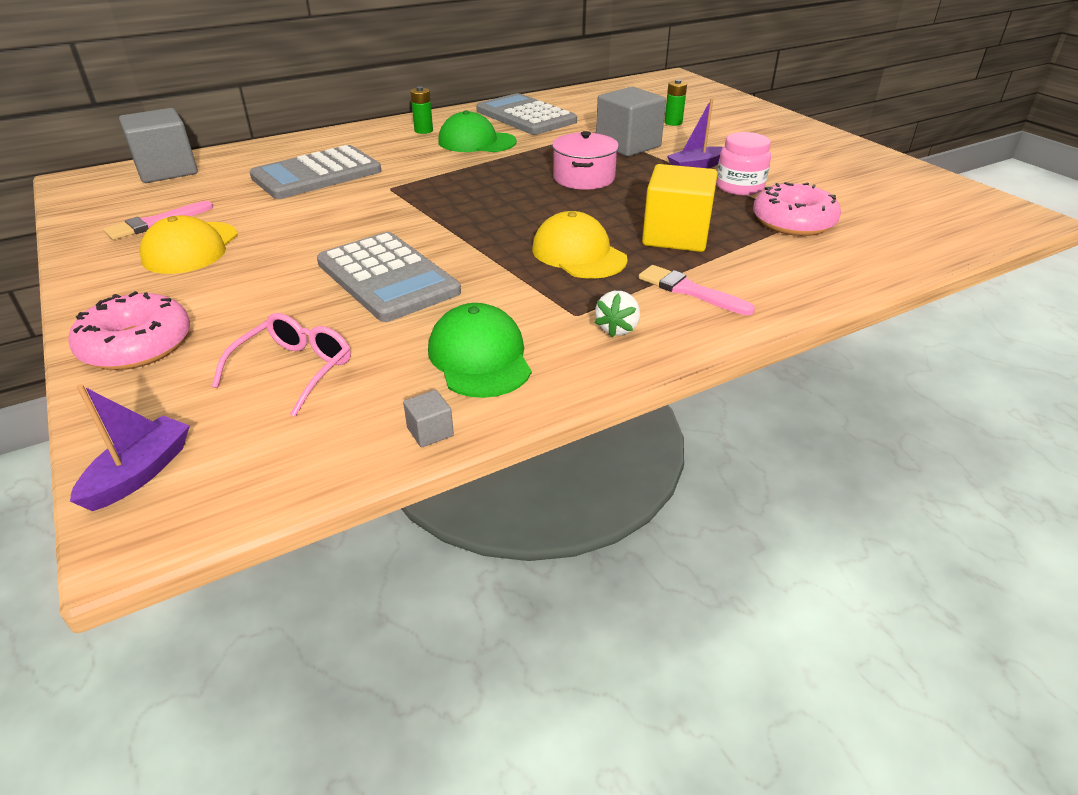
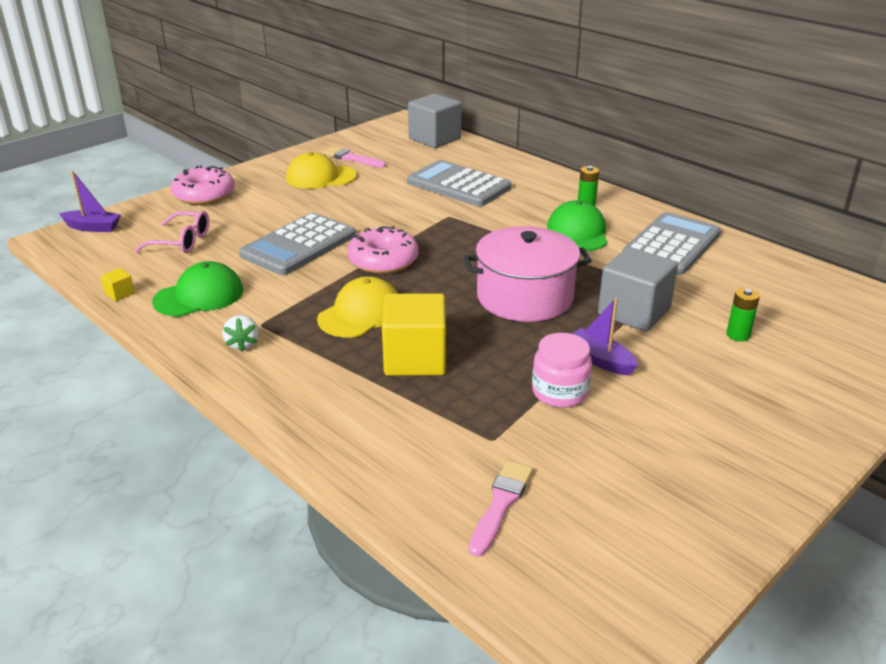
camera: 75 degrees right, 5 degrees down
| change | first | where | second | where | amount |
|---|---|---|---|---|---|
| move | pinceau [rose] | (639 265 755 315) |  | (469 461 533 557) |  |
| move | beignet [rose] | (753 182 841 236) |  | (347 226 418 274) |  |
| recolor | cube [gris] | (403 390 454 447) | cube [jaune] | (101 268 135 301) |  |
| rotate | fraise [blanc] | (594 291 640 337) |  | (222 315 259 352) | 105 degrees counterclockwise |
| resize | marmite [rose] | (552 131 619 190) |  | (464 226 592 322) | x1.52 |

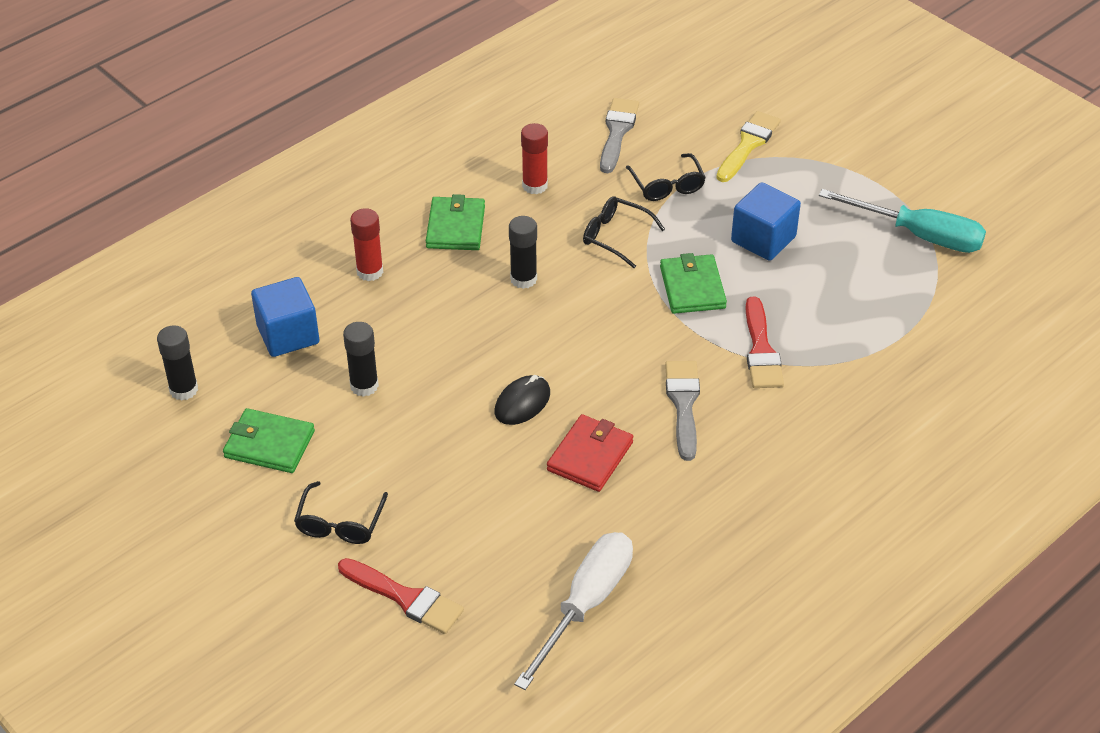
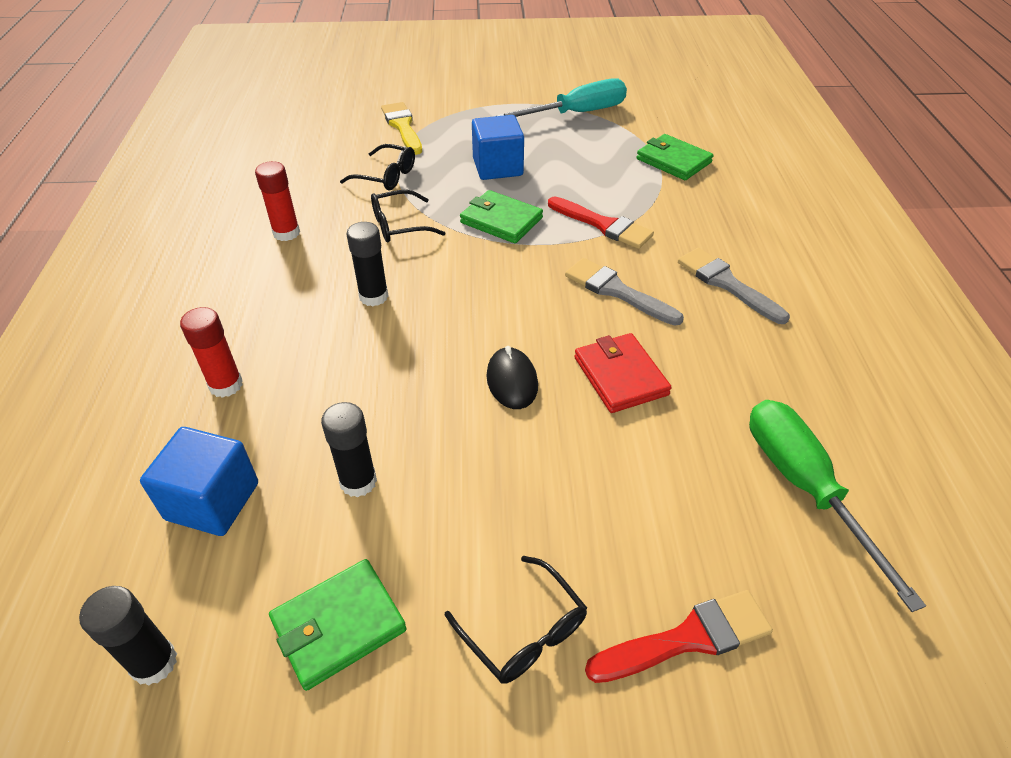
camera: 50 degrees left, 0 degrees up
| change | first | where | second | where | amount |
|---|---|---|---|---|---|
| move | portefeuille [vert] | (426 194 485 250) |  | (636 134 714 180) |  |
| move | pinceau [gris] | (600 98 639 173) |  | (678 248 790 324) |  |
| recolor | tournevis [blanc] | (514 532 633 690) | tournevis [vert] | (749 400 926 612) |  |

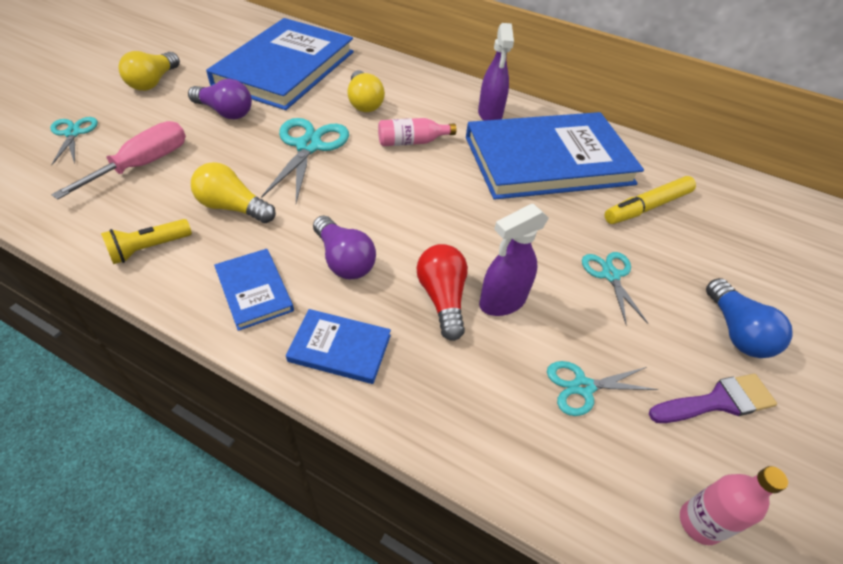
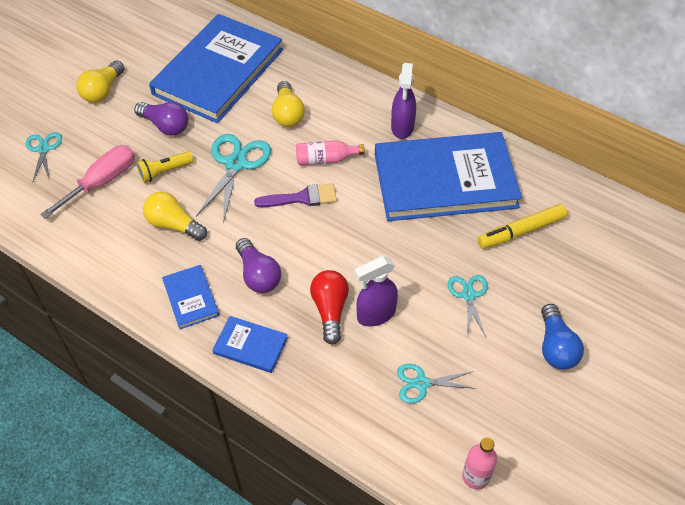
camera: 10 degrees right, 5 degrees up
| change | first | where | second | where | amount |
|---|---|---|---|---|---|
| move | lampe de poche [jaune] | (101 219 192 264) |  | (137 151 193 183) |  |
| move | pinceau [violet] | (649 374 777 423) |  | (254 183 337 207) |  |

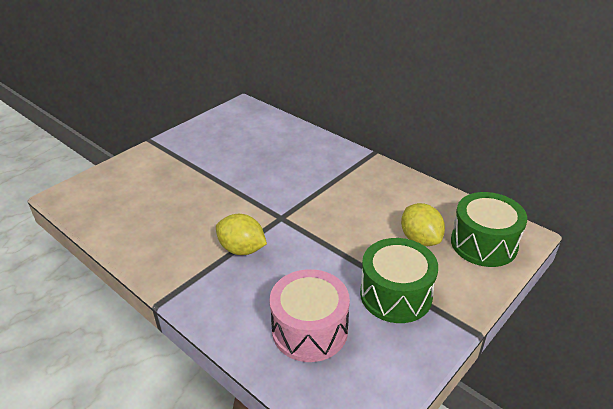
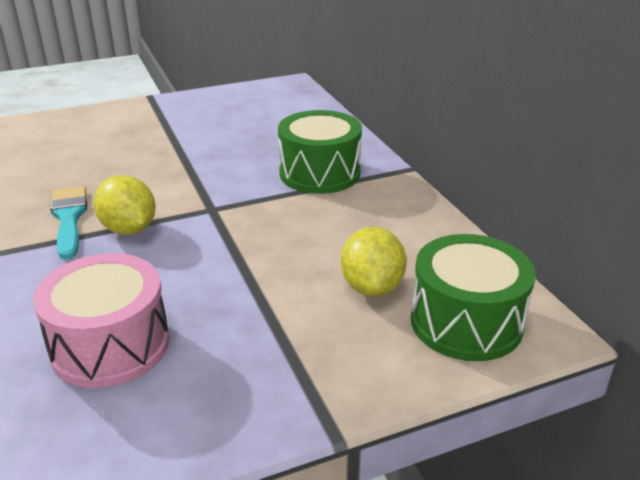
camera: 25 degrees right, 5 degrees down
| change | first | where | second | where | amount |
|---|---|---|---|---|---|
| insert |  |  | pinceau [turquoise] | (50 186 87 259) |  |
| move | tambour [vert] | (360 238 438 323) |  | (278 110 362 194) |  |

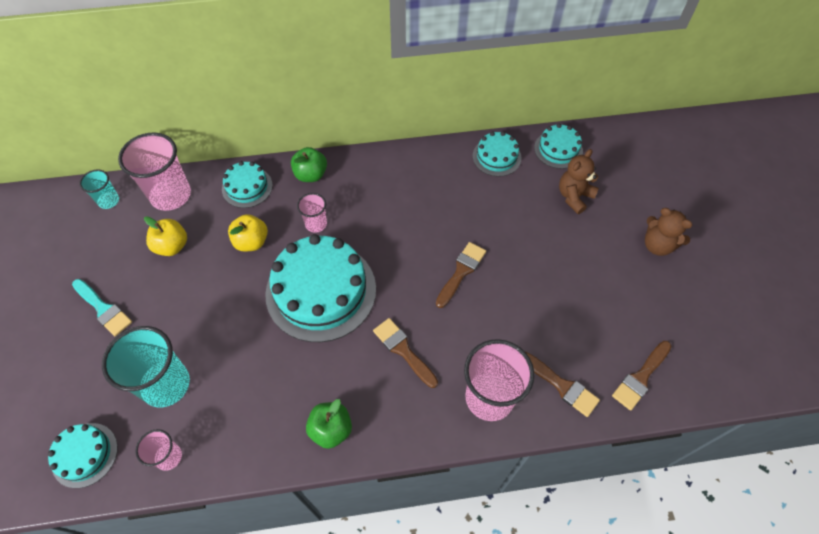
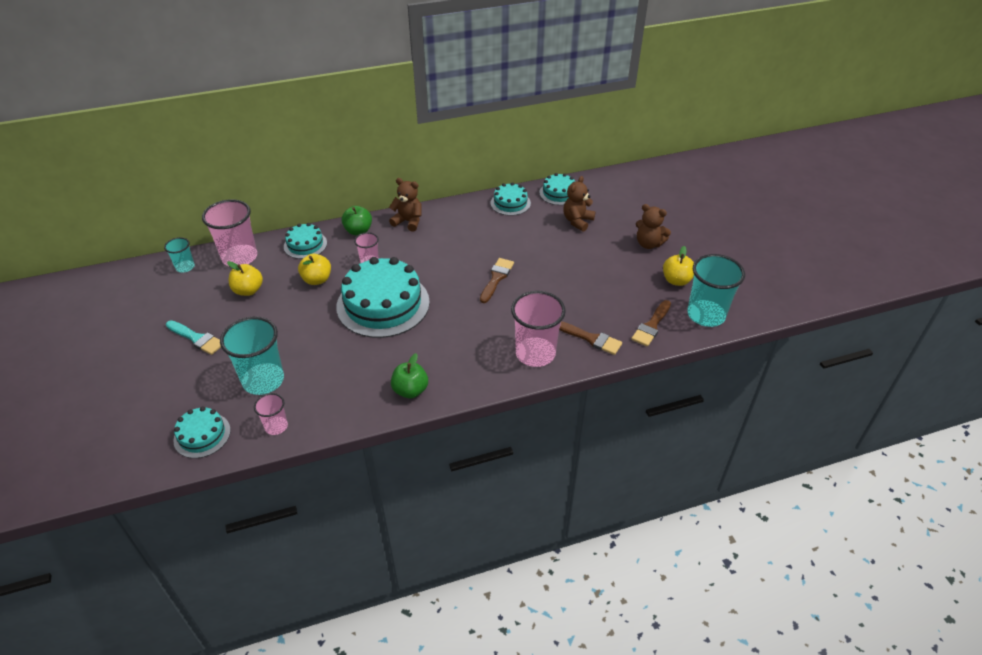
camera: 10 degrees left, 15 degrees down
| change | first | where | second | where | amount |
|---|---|---|---|---|---|
| delete | pinceau [marron] | (373 318 438 388) |  |  |  |
| insert |  |  | ours en peluche [marron] | (389 178 422 231) |  |
| insert |  |  | pomme [jaune] | (663 246 694 286) |  |
| insert |  |  | gobelet [turquoise] | (687 254 745 327) |  |

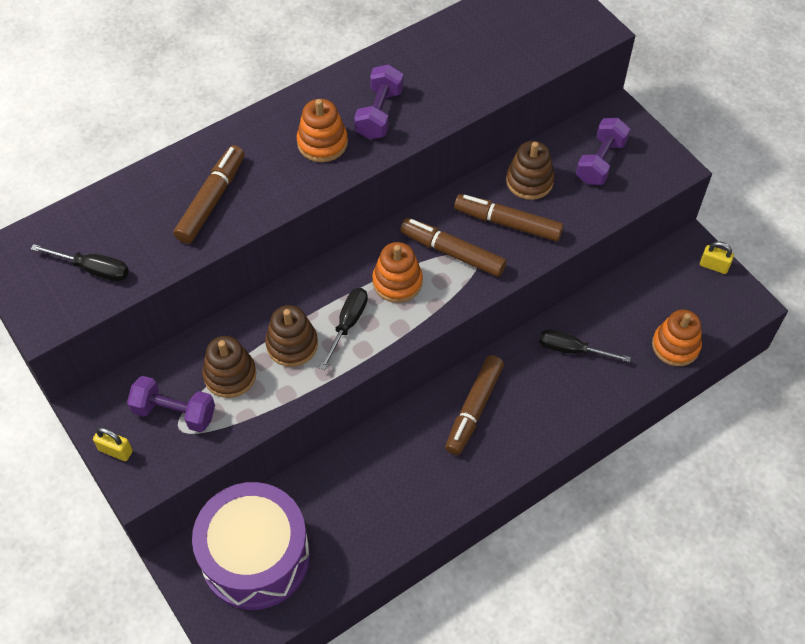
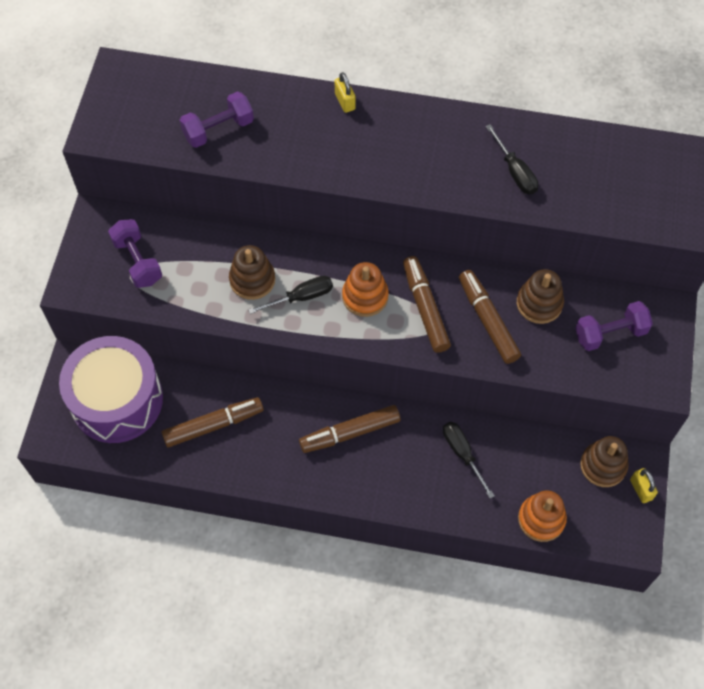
camera: 45 degrees right, 5 degrees up
| change | first | where | second | where | amount |
|---|---|---|---|---|---|
| delete | jouet à empiler [orange] | (297 99 348 162) |  |  |  |
| move | tournevis [noir] | (31 244 129 281) |  | (486 124 538 195) |  |
| move | cadenas [jaune] | (93 427 133 461) |  | (335 72 356 113) |  |
| move | feutre [marron] | (173 145 245 244) |  | (161 397 264 447) |  |
| move | jouet à empiler [marron] | (202 336 256 398) |  | (580 436 629 487) |  |
| move | haltère [violet] | (354 64 403 140) |  | (180 91 254 148) |  |

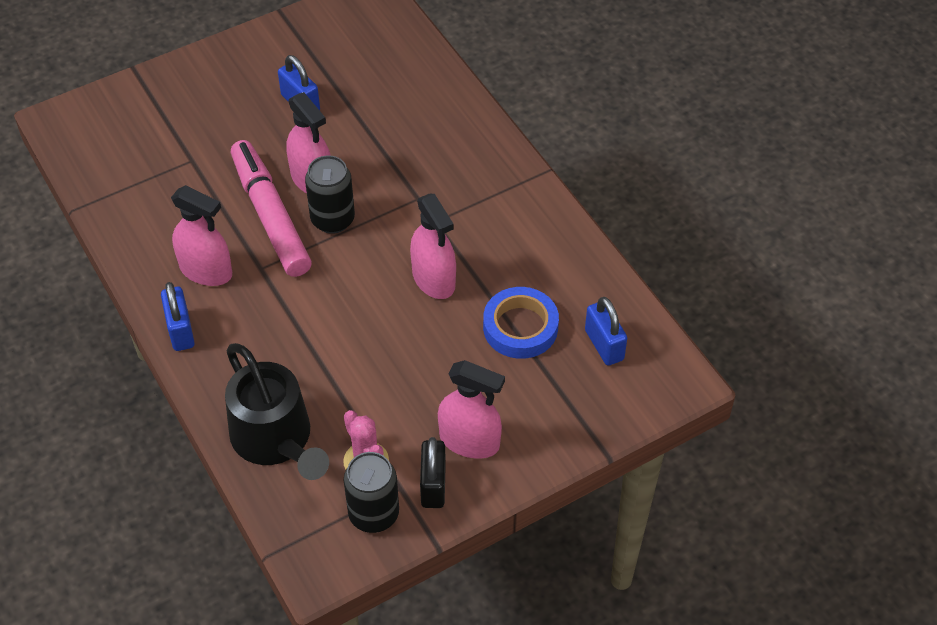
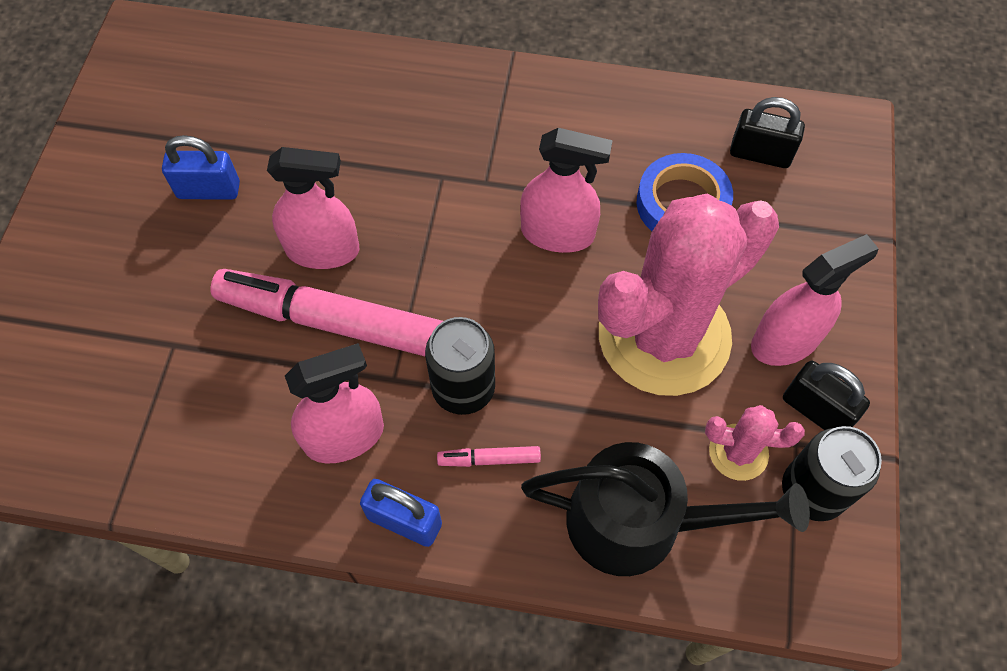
camera: 50 degrees left, 10 degrees up
| change | first | where | second | where | amount |
|---|---|---|---|---|---|
| insert |  |  | feutre [rose] | (437 446 541 467) |  |
| insert |  |  | cactus [rose] | (598 194 779 396) |  |
| move | canette [noir] | (305 155 355 234) |  | (425 317 495 415) |  |
| recolor | cadenas [bleu] | (585 297 627 366) | cadenas [noir] | (730 97 805 168) |  |

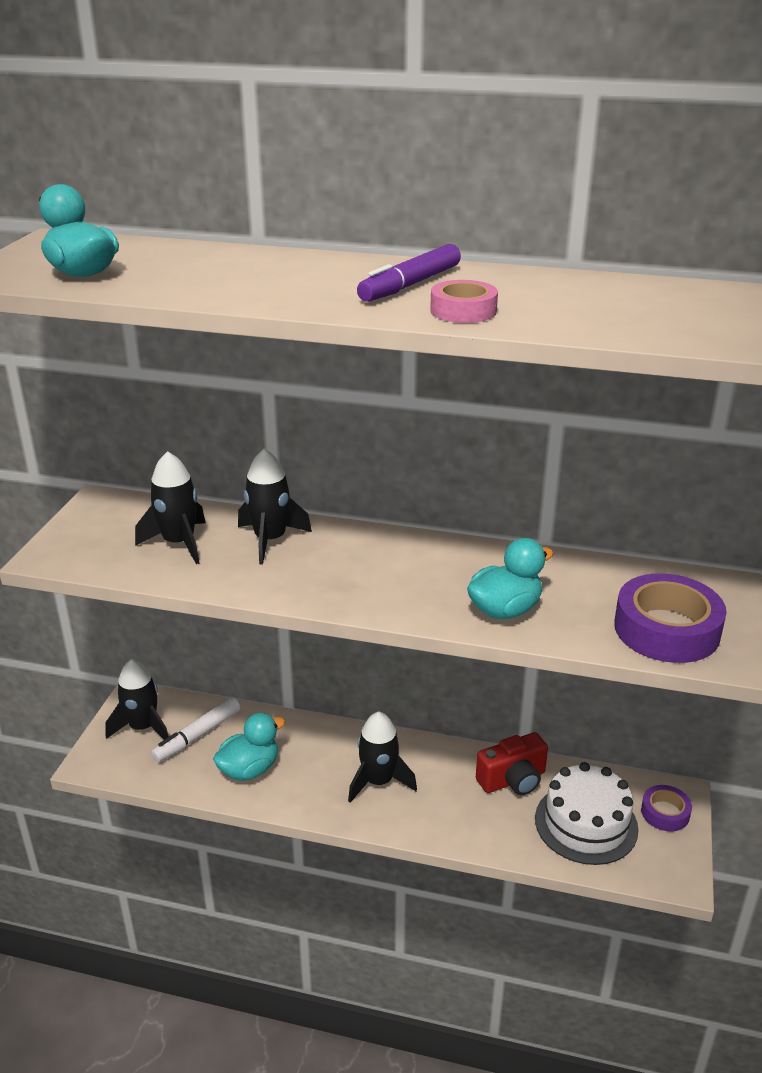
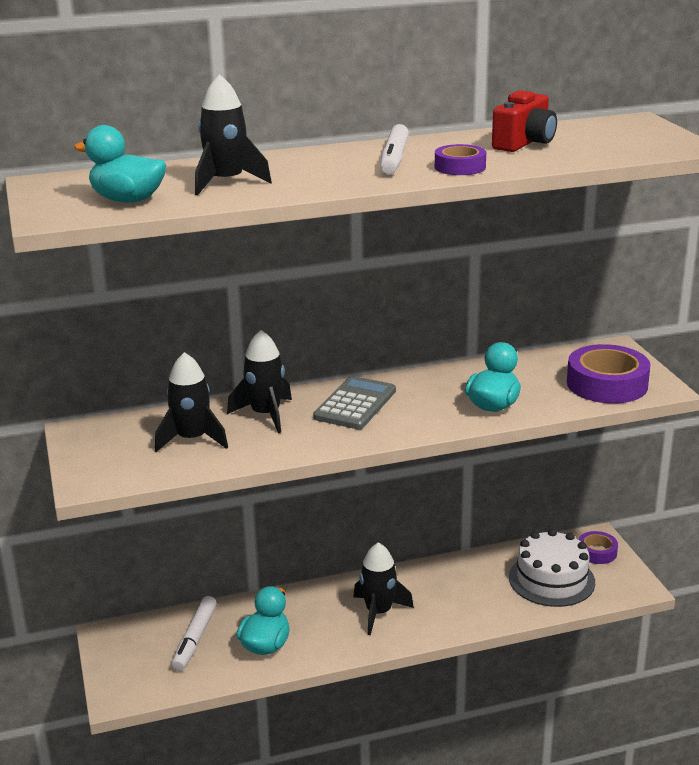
camera: 30 degrees left, 5 degrees down
| change | first | where | second | where | amount |
|---|---|---|---|---|---|
| insert |  |  | calculatrice [gris] | (313 376 396 429) |  |
| move | fusée [noir] | (105 659 169 740) |  | (195 74 272 195) |  |
| move | appareil photo [rouge] | (476 732 548 795) |  | (492 90 557 152) |  |
| recolor | feutre [violet] | (357 244 461 302) | feutre [blanc] | (380 124 409 174) |  |
| recolor | ruban adhésif [rose] | (430 280 498 323) | ruban adhésif [violet] | (435 144 486 175) |  |

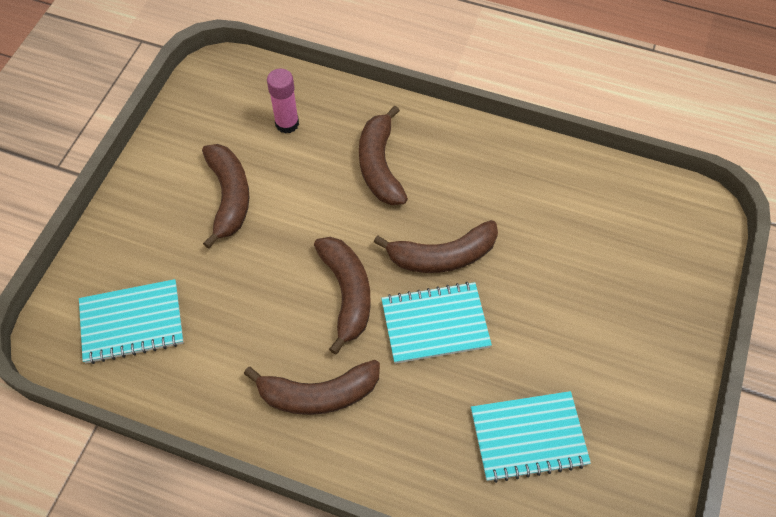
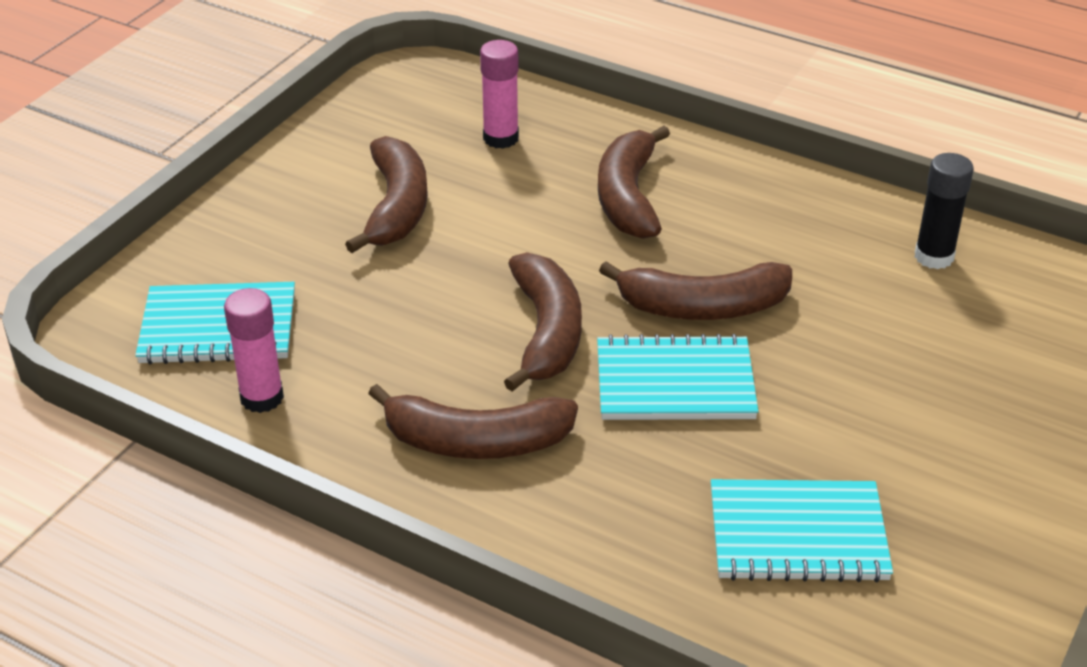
camera: 10 degrees right, 20 degrees down
| change | first | where | second | where | amount |
|---|---|---|---|---|---|
| insert |  |  | bâton de colle [rose] | (224 288 284 413) |  |
| insert |  |  | bâton de colle [noir] | (915 153 974 269) |  |

